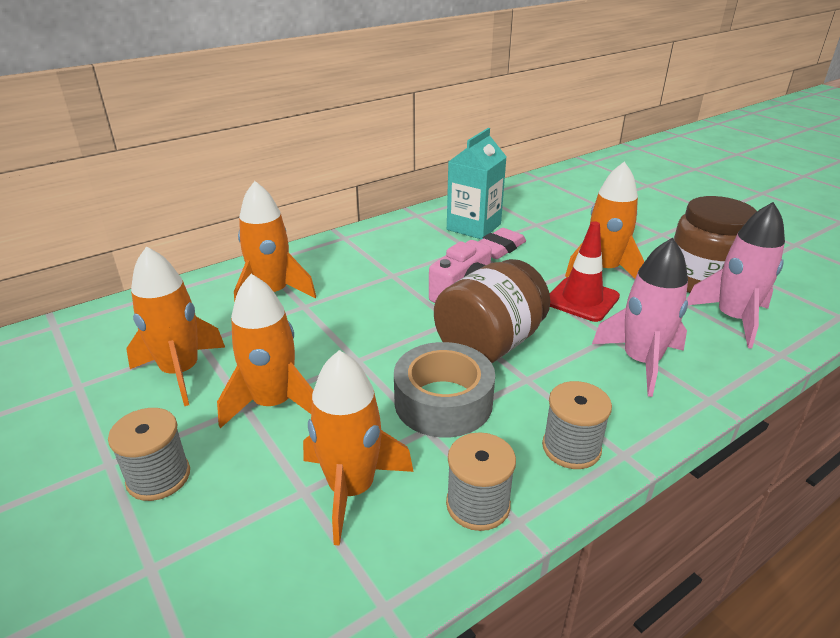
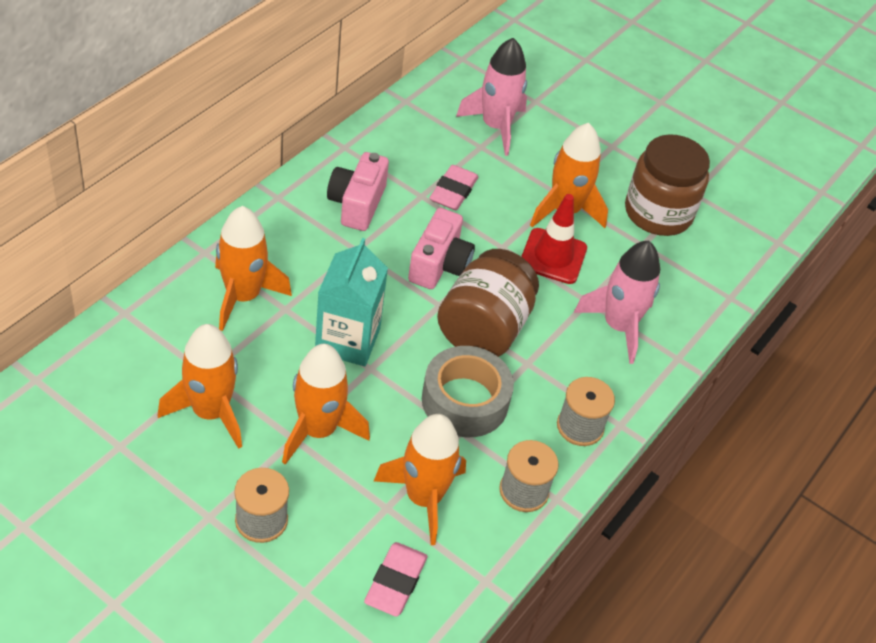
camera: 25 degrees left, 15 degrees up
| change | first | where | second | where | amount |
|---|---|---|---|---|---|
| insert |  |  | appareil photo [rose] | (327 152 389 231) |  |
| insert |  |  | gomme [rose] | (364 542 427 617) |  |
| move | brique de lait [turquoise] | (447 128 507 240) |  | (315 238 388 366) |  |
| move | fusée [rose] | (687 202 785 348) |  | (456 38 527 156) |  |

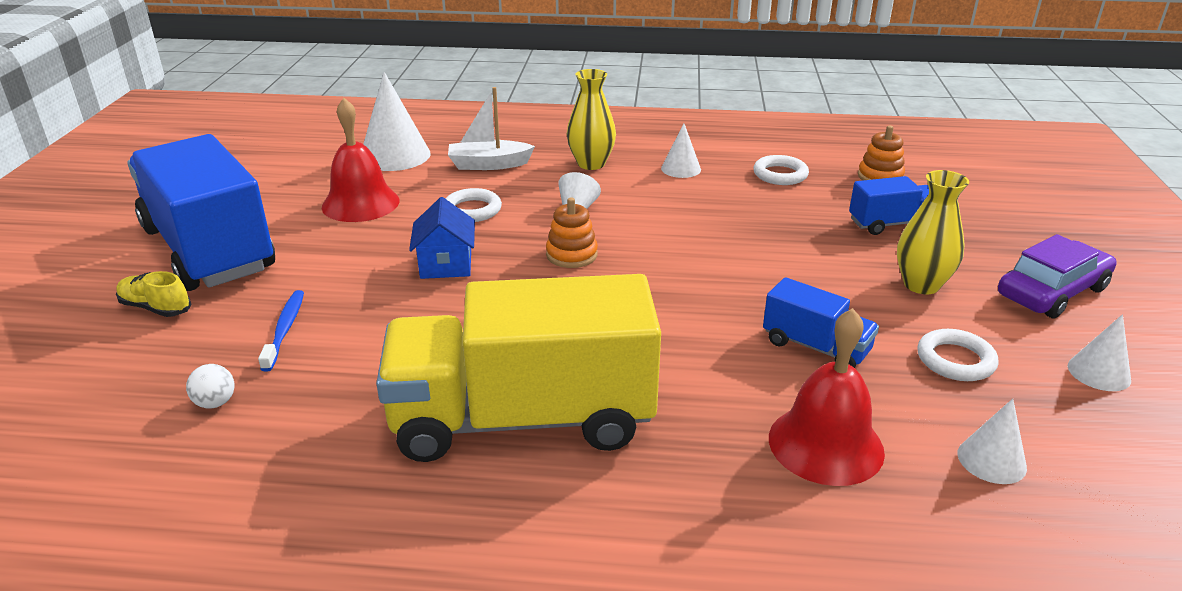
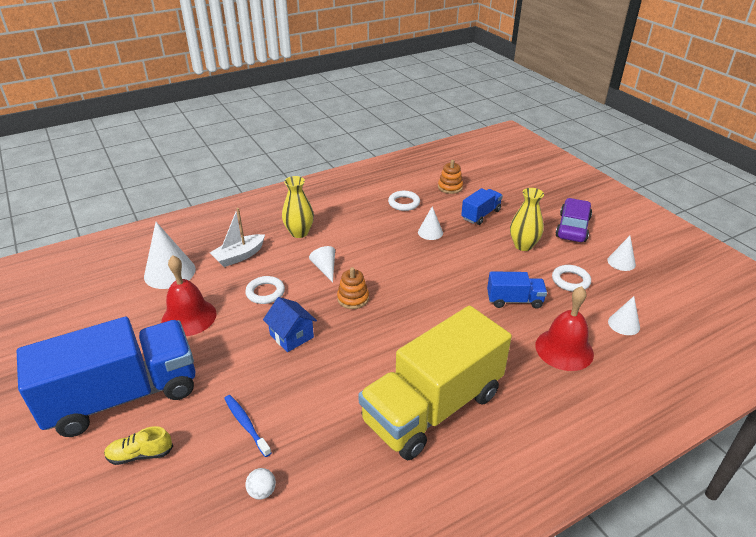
camera: 35 degrees left, 5 degrees up
| change | first | where | second | where | amount |
|---|---|---|---|---|---|
| move | cône [blanc] | (661 123 701 178) |  | (418 206 443 240) |  |
| rotate | camion [bleu] | (128 134 275 291) |  | (17 317 195 437) | 135 degrees clockwise |

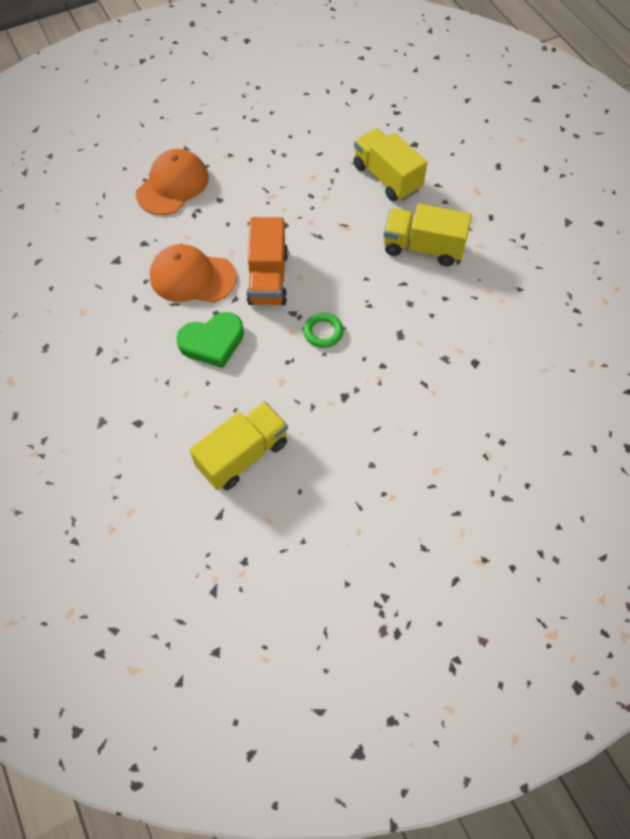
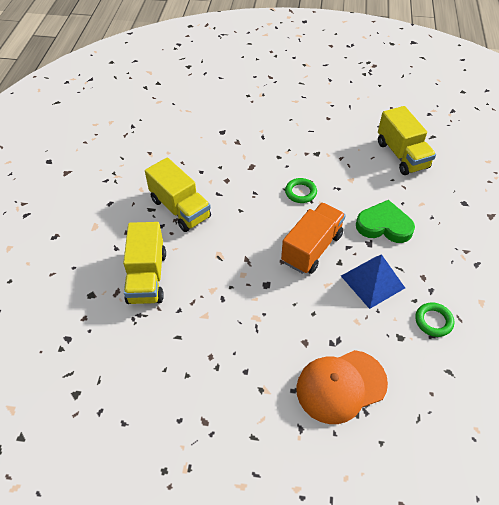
camera: 145 degrees left, 10 degrees down
| change | first | where | second | where | amount |
|---|---|---|---|---|---|
| insert |  |  | anneau [vert] | (415 302 454 337) |  |
| replace | casquette [orange] | (150 244 237 303) | pyramide [bleu] | (341 254 405 309) |  |
| rotate | camion [jaune] | (189 401 288 490) |  | (378 106 436 175) | 105 degrees counterclockwise |

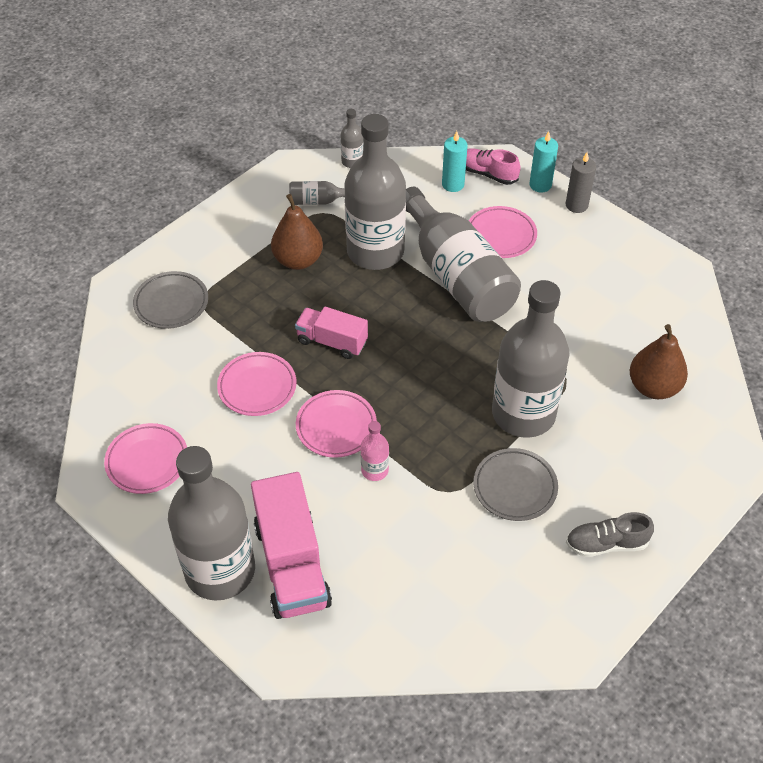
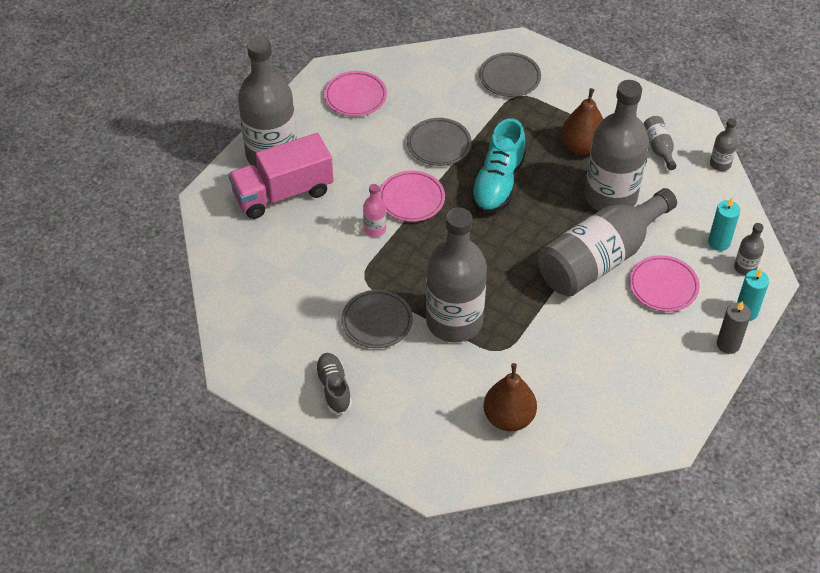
camera: 80 degrees right, 0 degrees up
| change | first | where | second | where | amount |
|---|---|---|---|---|---|
| replace | camion [rose] | (295 307 368 359) | chaussure [turquoise] | (471 118 526 213) |  |
| replace | chaussure [rose] | (466 148 521 185) | bouteille [gris] | (734 223 764 276) |  |
| recolor | assiette [rose] | (217 352 296 416) | assiette [gris] | (407 118 472 166) |  |

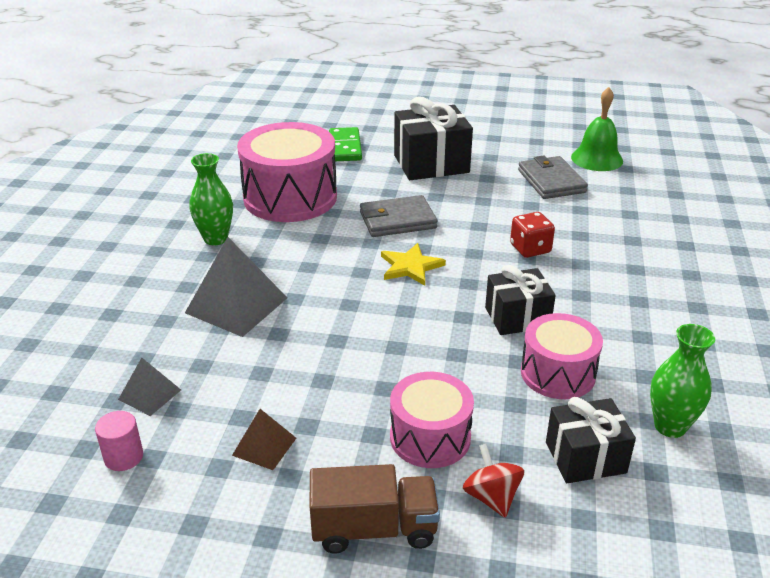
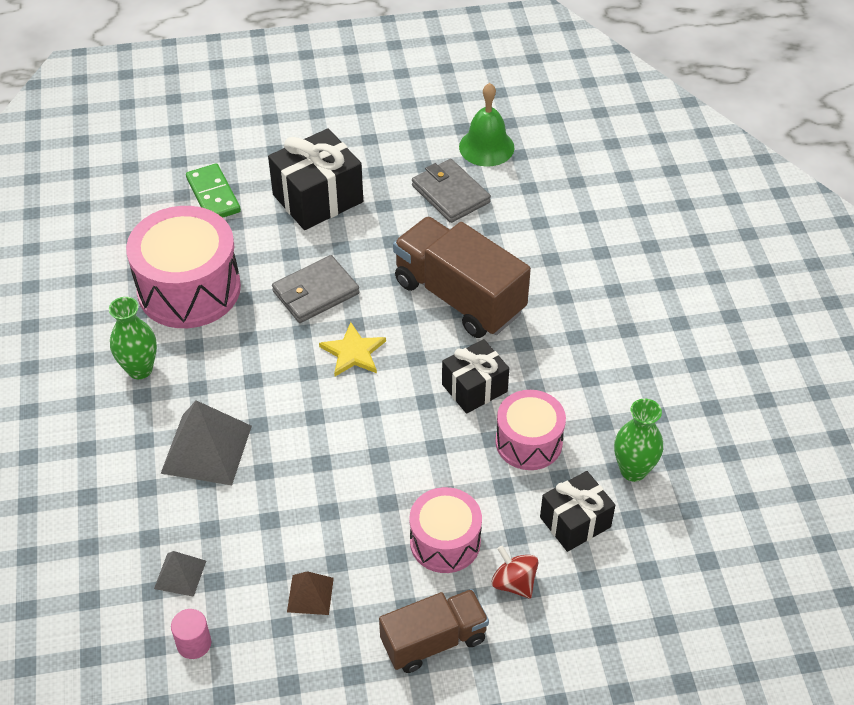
camera: 20 degrees left, 15 degrees up
| change | first | where | second | where | amount |
|---|---|---|---|---|---|
| replace | dé [rouge] | (510 212 555 258) | camion [marron] | (393 217 531 338) |  |

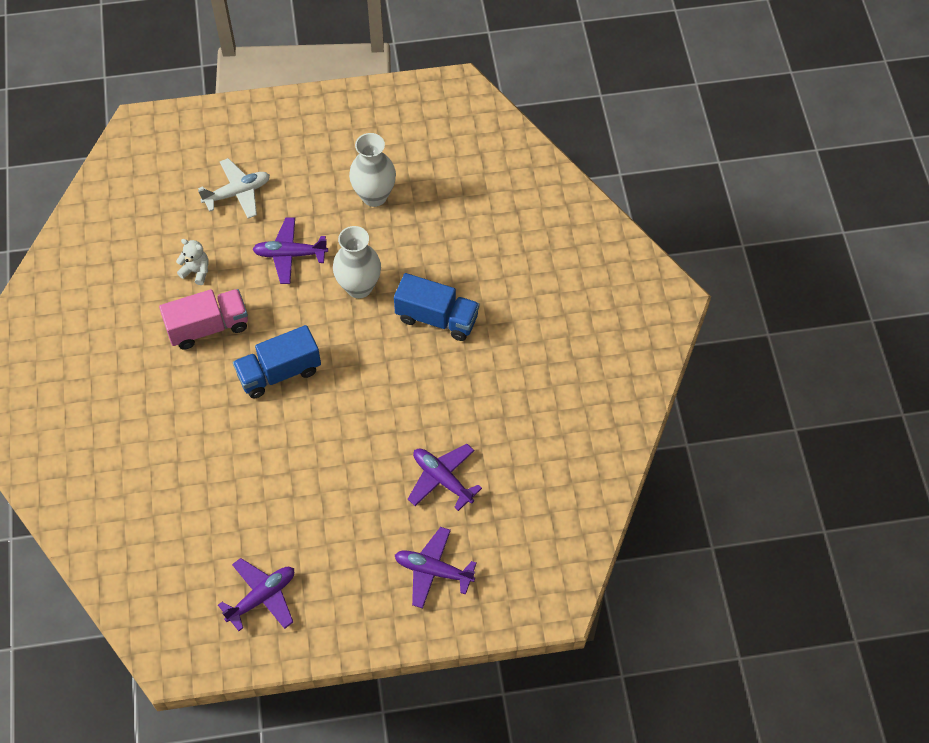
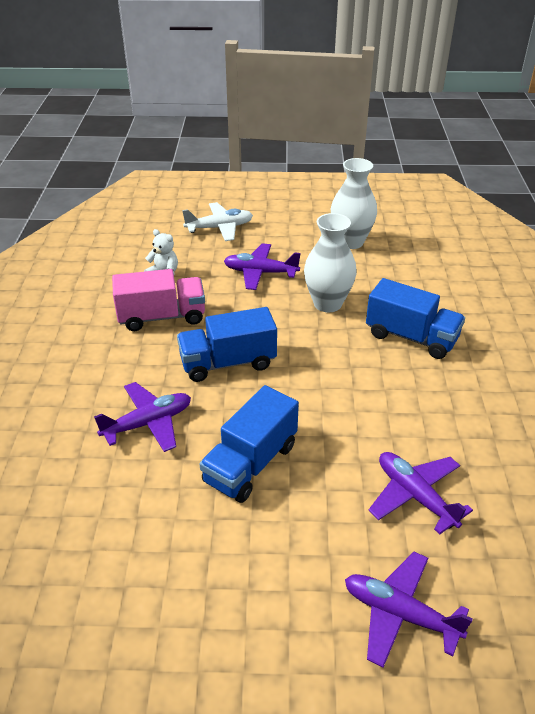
camera: 10 degrees right, 20 degrees down
| change | first | where | second | where | amount |
|---|---|---|---|---|---|
| insert |  |  | camion [bleu] | (200 385 299 503) |  |
| move | avion [violet] | (218 558 294 631) |  | (94 382 191 452) |  |

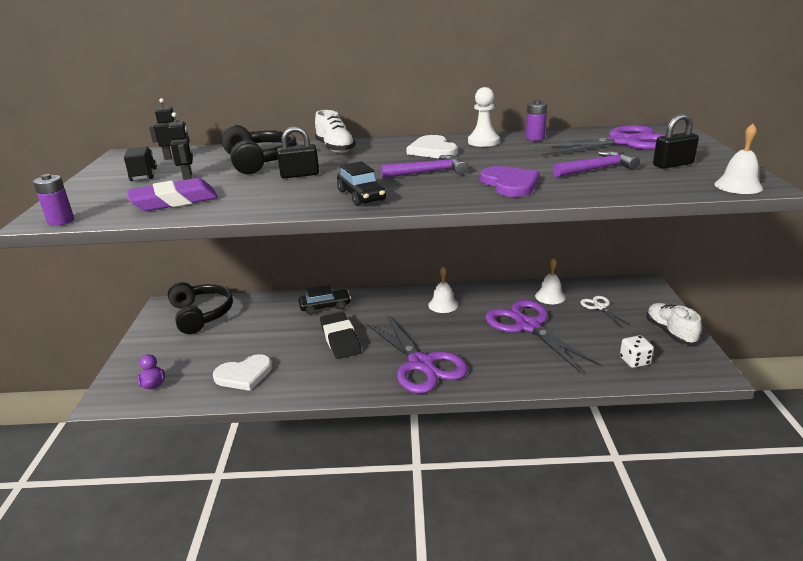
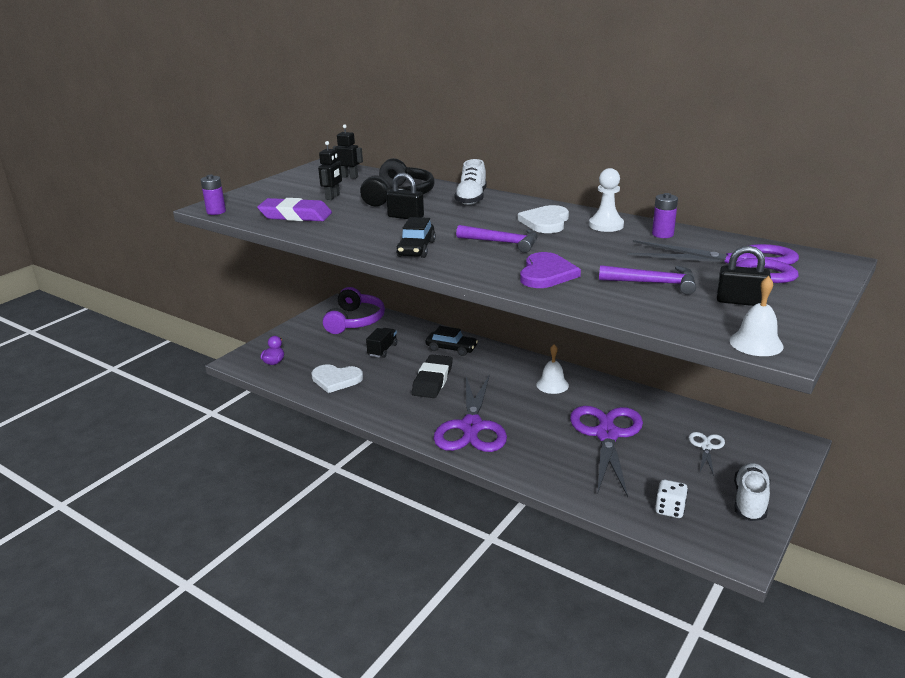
camera: 35 degrees right, 0 degrees up
| change | first | where | second | where | amount |
|---|---|---|---|---|---|
| delete | cloche [blanc] | (535 258 566 304) |  |  |  |
| move | camion [noir] | (124 146 157 181) |  | (366 328 398 358) |  |
| recolor | casque audio [noir] | (168 282 233 334) | casque audio [violet] | (323 287 385 334) |  |

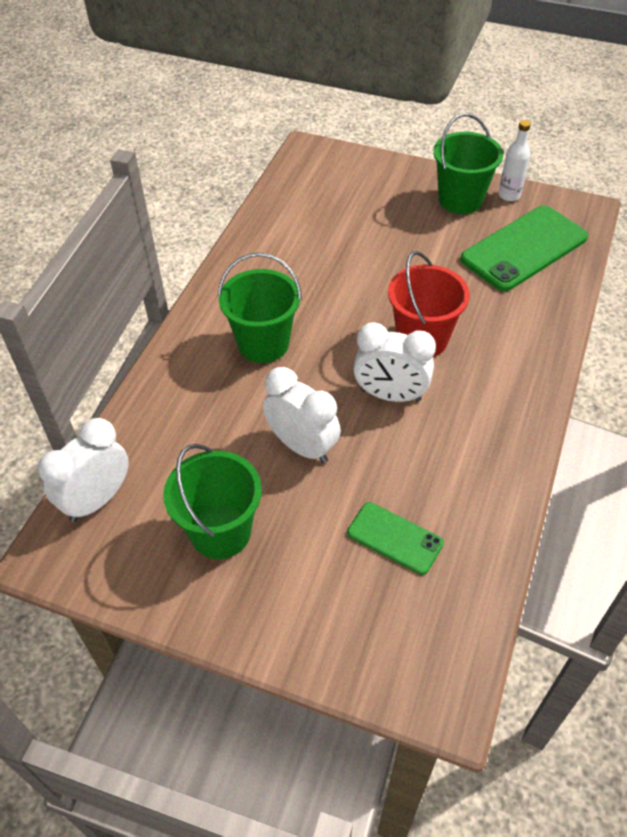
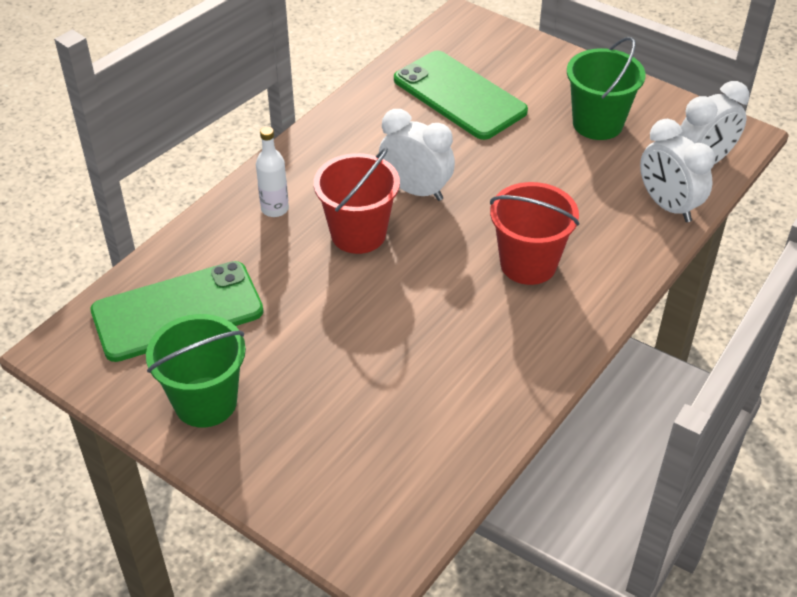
camera: 165 degrees left, 5 degrees down
| change | first | where | second | where | amount |
|---|---|---|---|---|---|
| move | réveil [blanc] | (263 367 341 463) |  | (640 119 715 222) |  |
| move | bouteille [blanc] | (498 120 531 201) |  | (256 127 289 217) |  |
| recolor | seau [vert] | (218 253 302 363) | seau [rouge] | (490 182 580 285) |  |
| resize | téléphone [vert] | (347 502 444 575) |  | (394 50 528 140) | x1.86 |

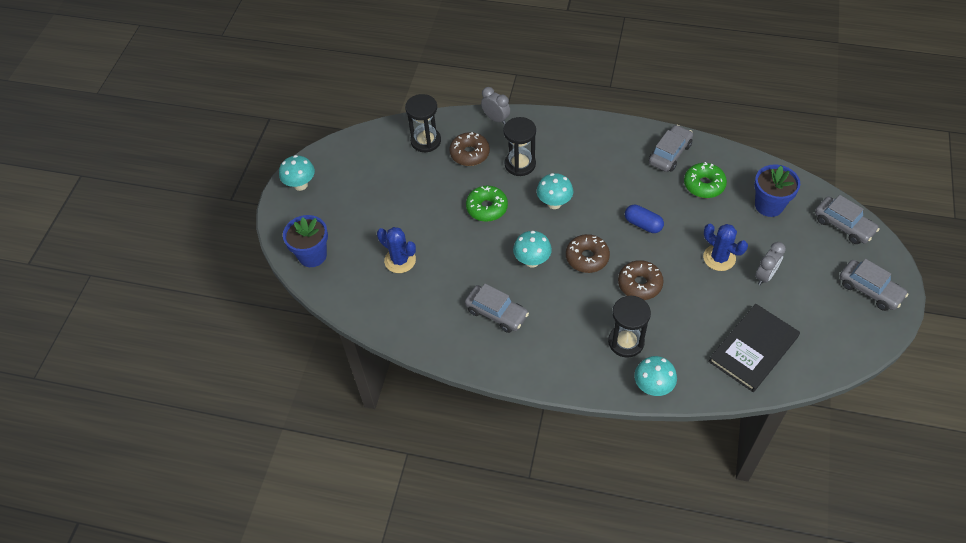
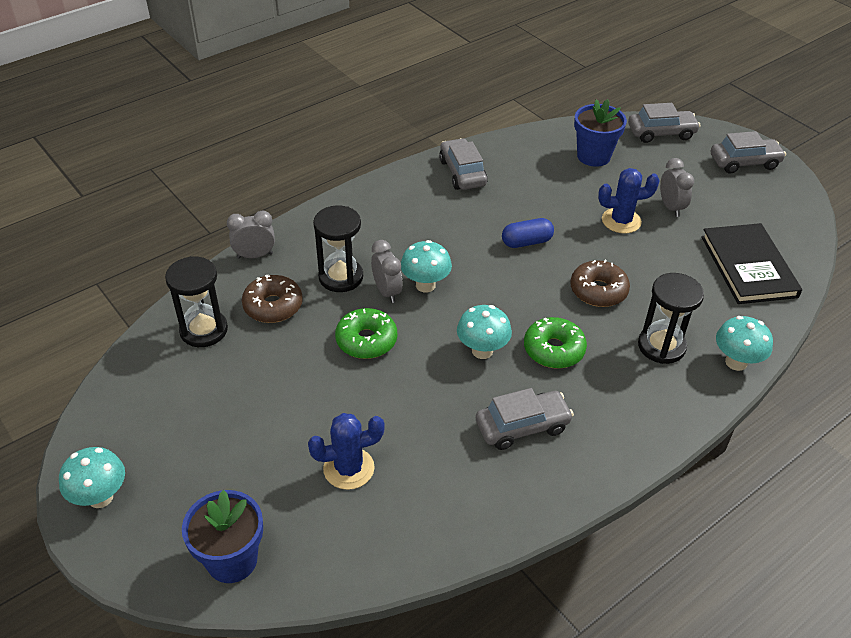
camera: 55 degrees left, 10 degrees down
| change | first | where | second | where | amount |
|---|---|---|---|---|---|
| delete | beignet [marron] | (566 234 610 273) |  |  |  |
| insert |  |  | réveil [gris] | (371 240 403 303) |  |
| move | beignet [vert] | (684 162 727 198) |  | (524 317 587 369) |  |

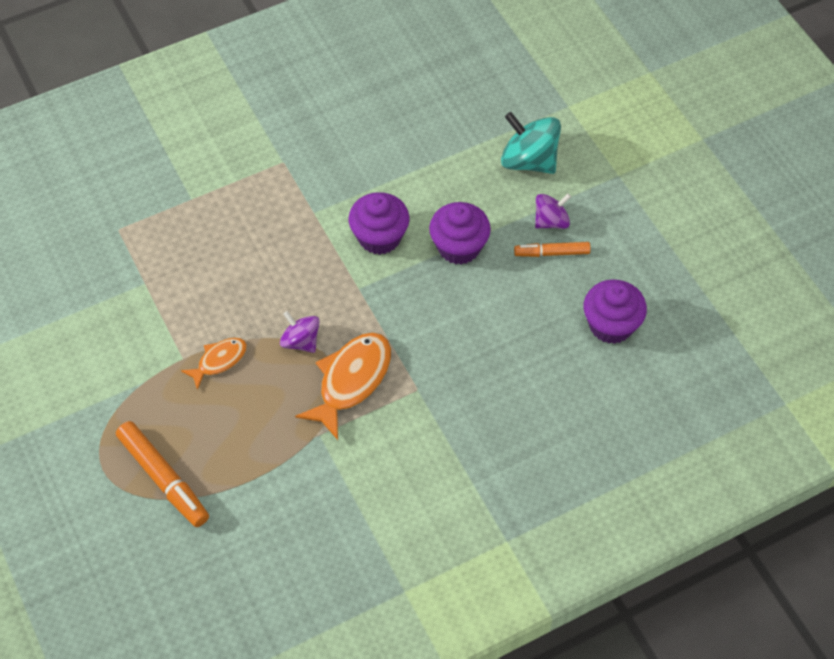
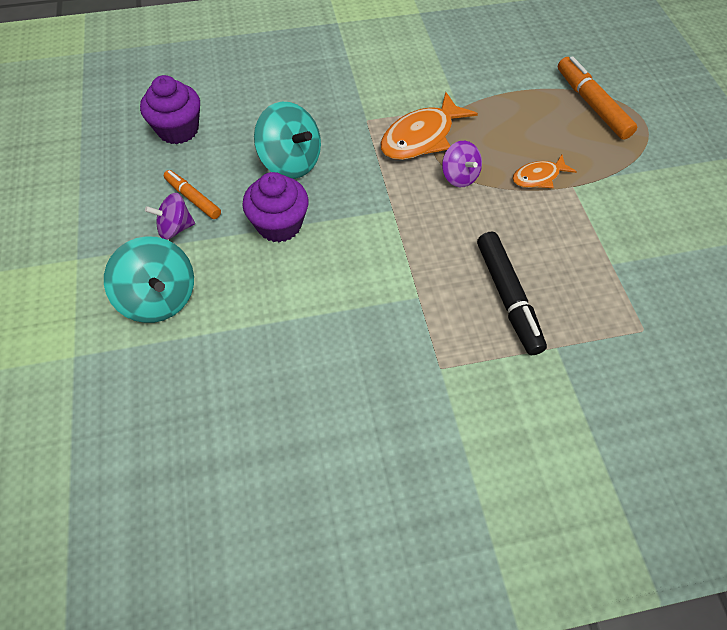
camera: 165 degrees left, 0 degrees up
| change | first | where | second | where | amount |
|---|---|---|---|---|---|
| delete | muffin [violet] | (349 192 409 255) |  |  |  |
| insert |  |  | toupie [turquoise] | (254 102 321 179) |  |
| insert |  |  | feutre [noir] | (477 232 547 355) |  |
| rotate | feutre [orange] | (514 242 591 257) |  | (164 170 221 219) | 150 degrees counterclockwise |

